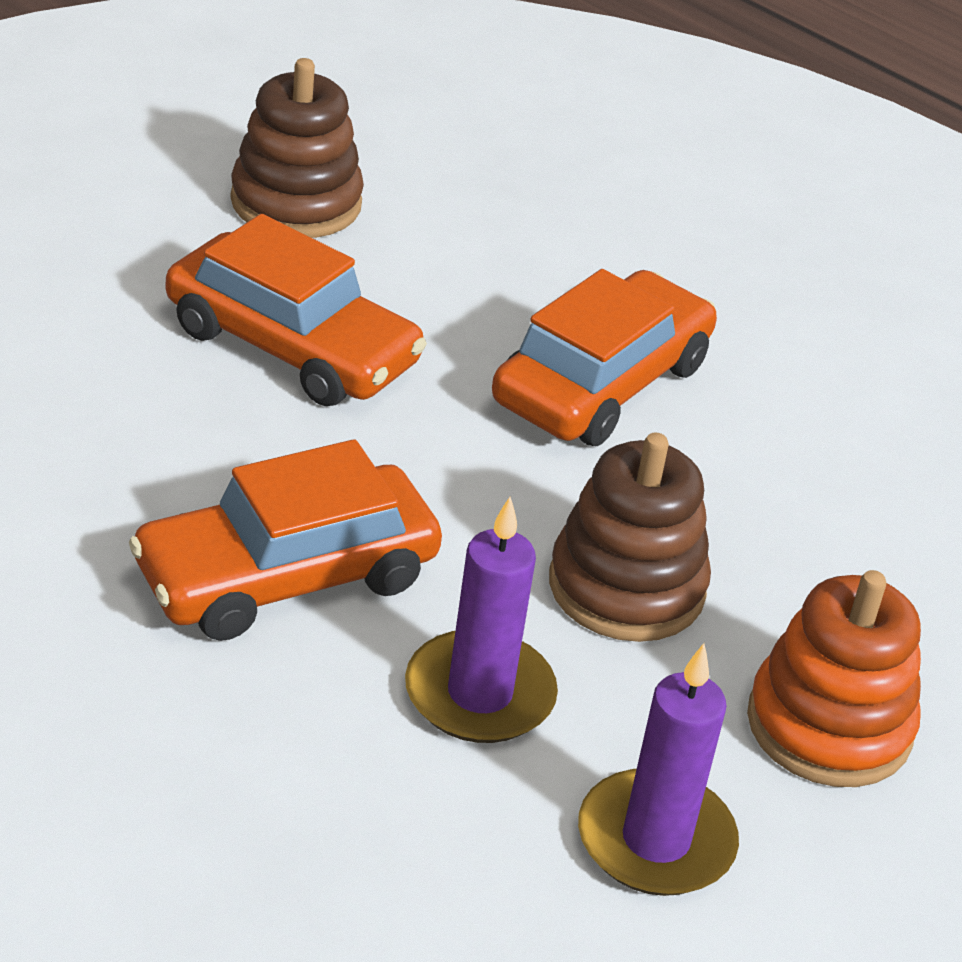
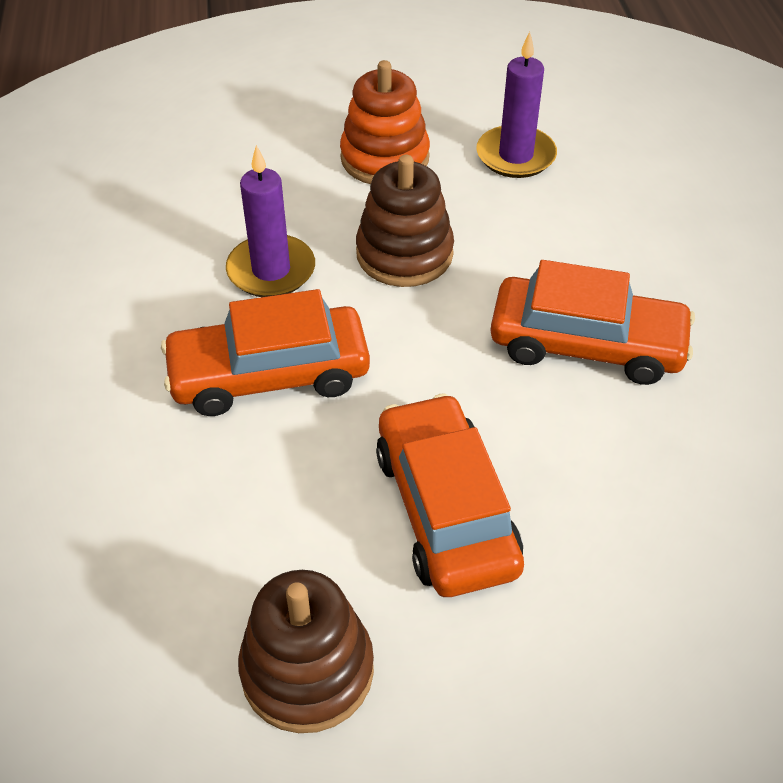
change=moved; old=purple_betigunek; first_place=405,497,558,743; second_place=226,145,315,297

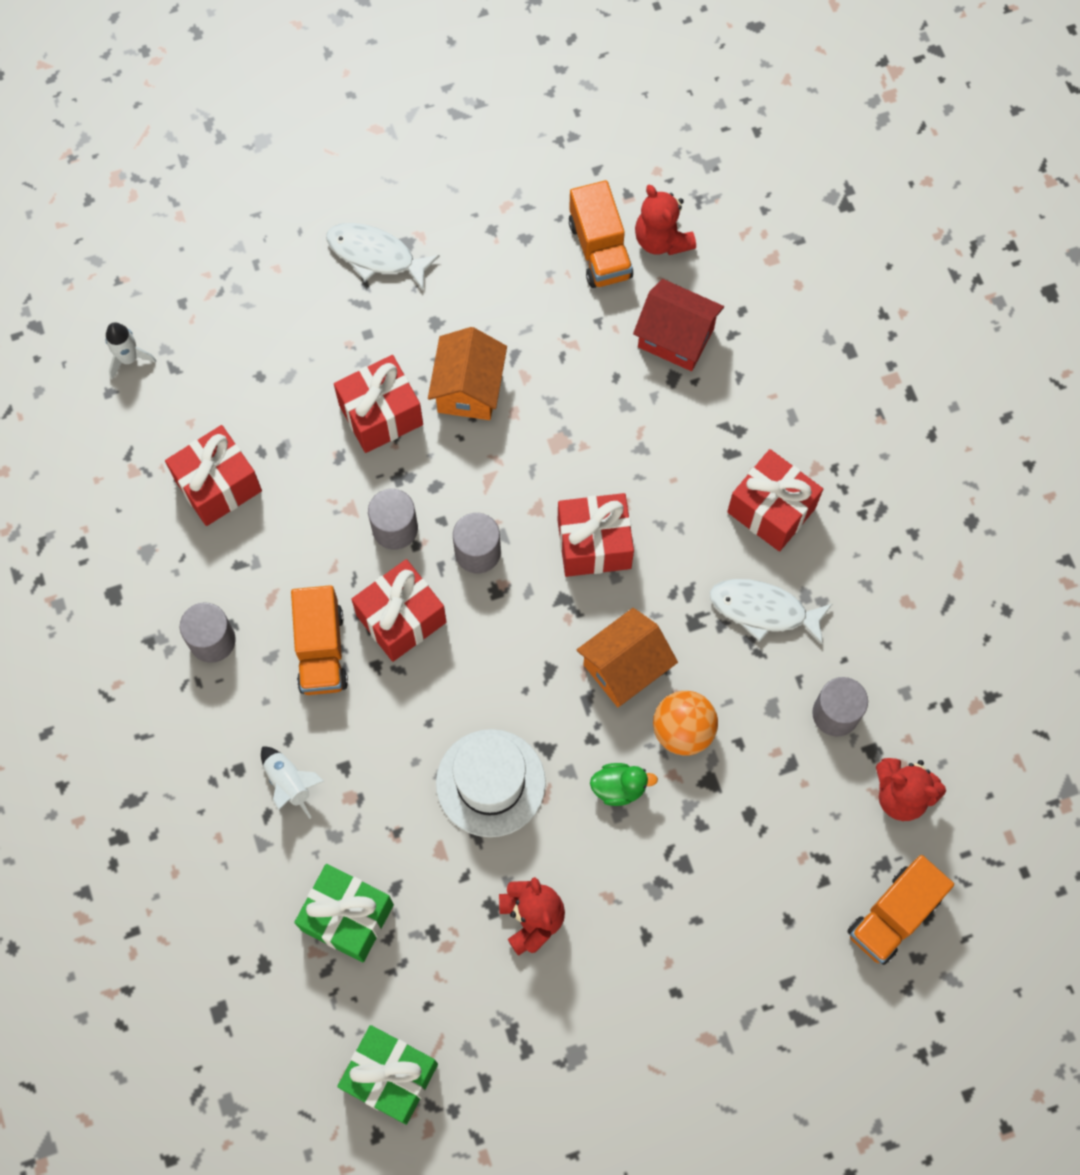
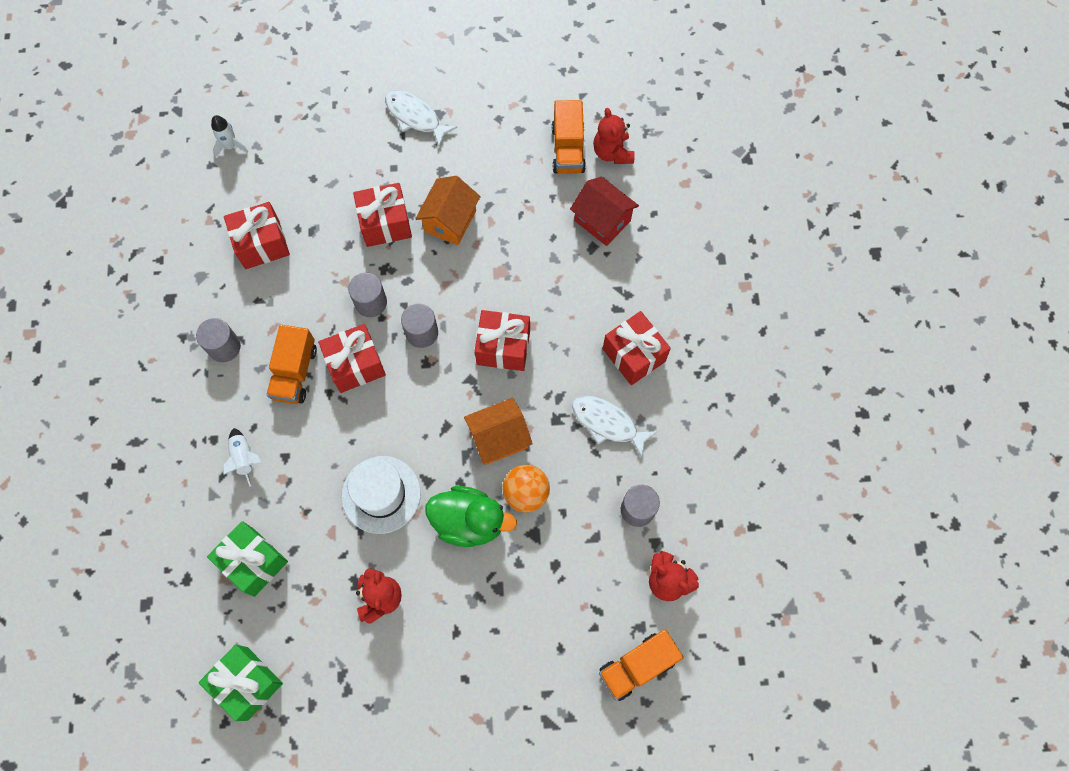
change=resized; old=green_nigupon; first_place=590,763,658,806; second_place=425,486,517,547; factor=1.89

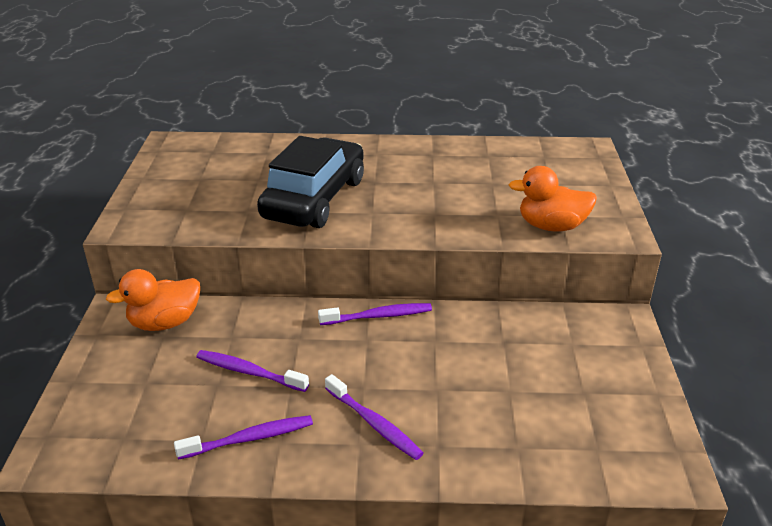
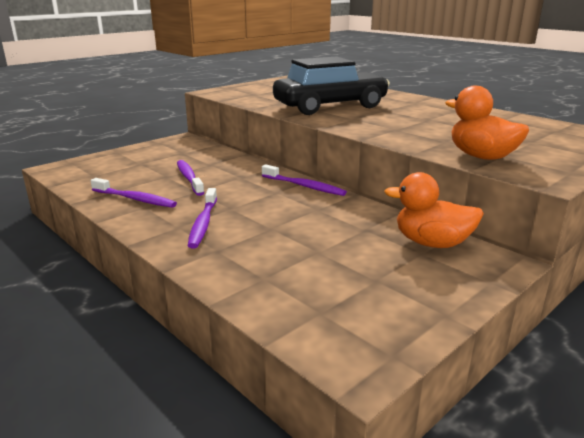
change=moved; old=orange_nigupon; first_place=106,269,200,331; second_place=384,172,484,248

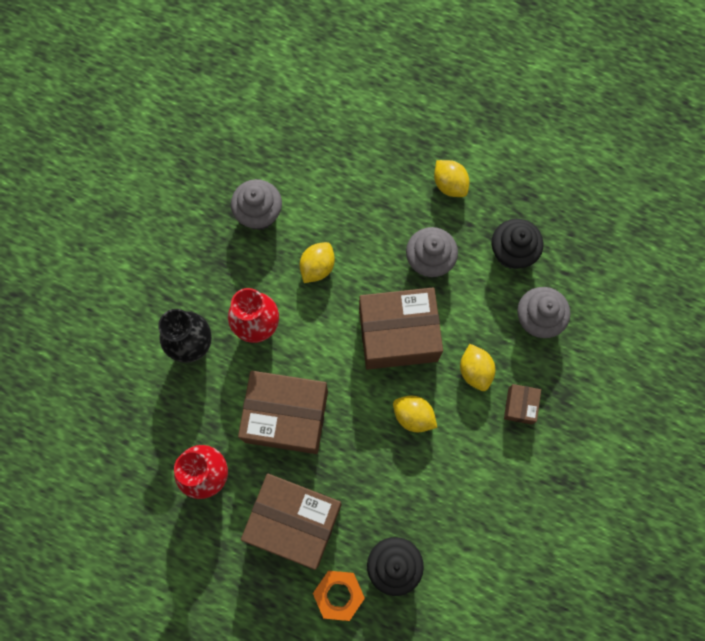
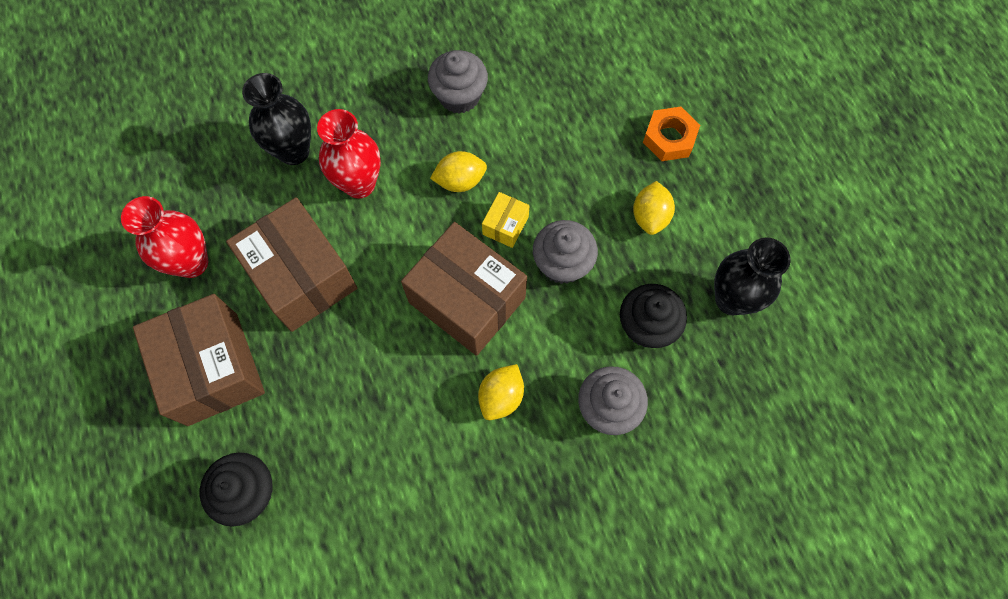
change=removed; old=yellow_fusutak; first_place=393,396,437,432
change=removed; old=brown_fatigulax; first_place=504,384,541,425
change=added; new=yellow_fatigulax; second_place=482,192,530,248
change=added; new=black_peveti; second_place=714,238,791,315
change=moved; old=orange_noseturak; first_place=313,570,365,621; second_place=643,107,700,161

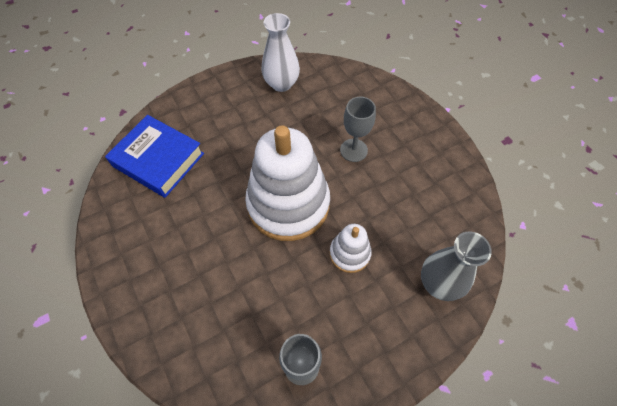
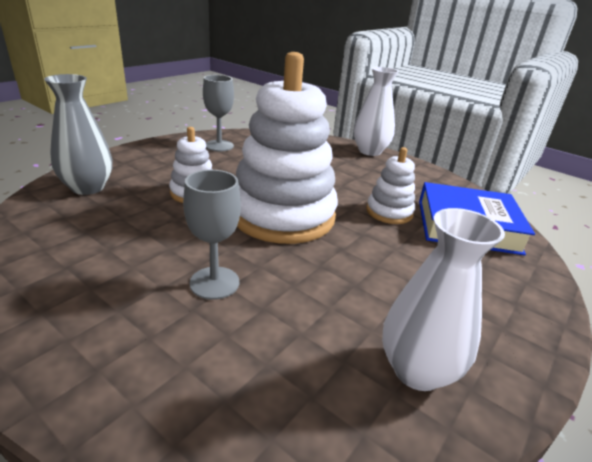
change=added; new=white_peveti; second_place=354,67,399,156
change=added; new=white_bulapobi; second_place=366,147,415,224

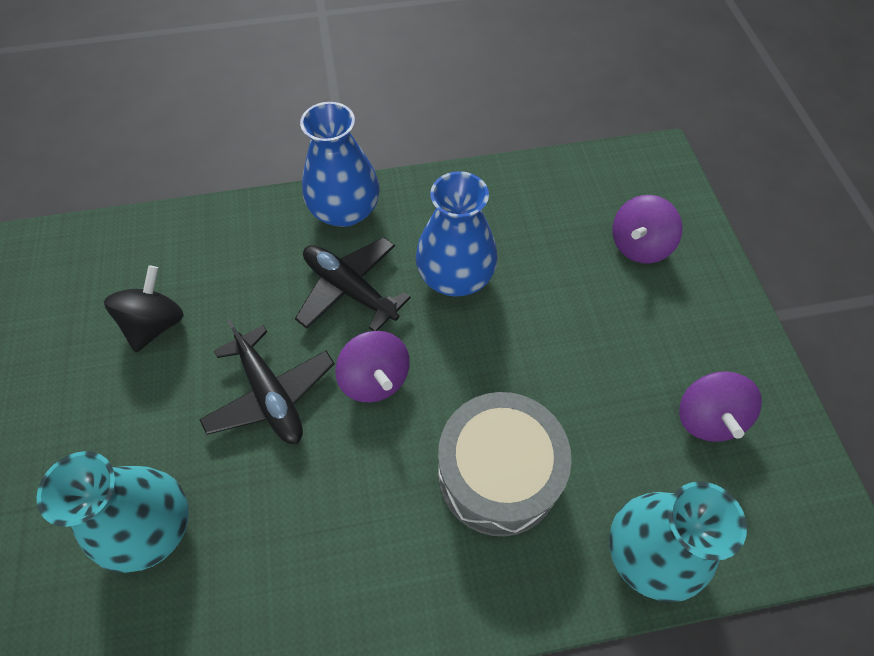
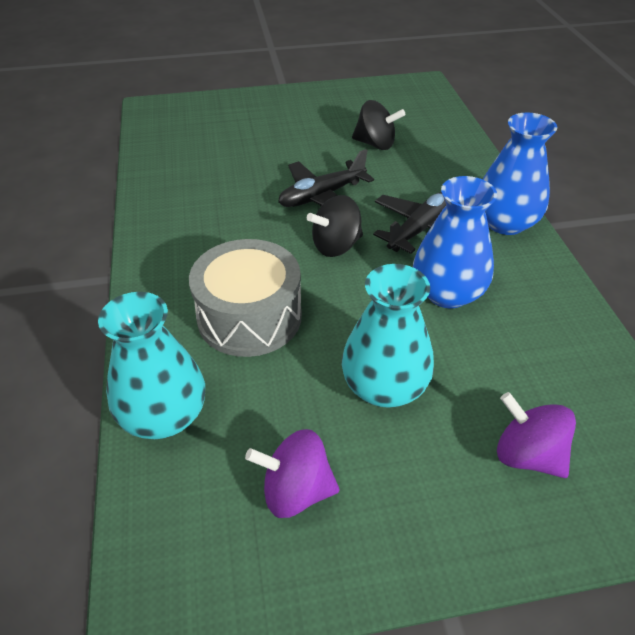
change=moved; old=turquoise_peveti; first_place=36,451,189,573; second_place=341,264,434,408
change=recoloured; old=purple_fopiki; new=black_fopiki; first_place=335,331,410,402; second_place=307,195,363,257

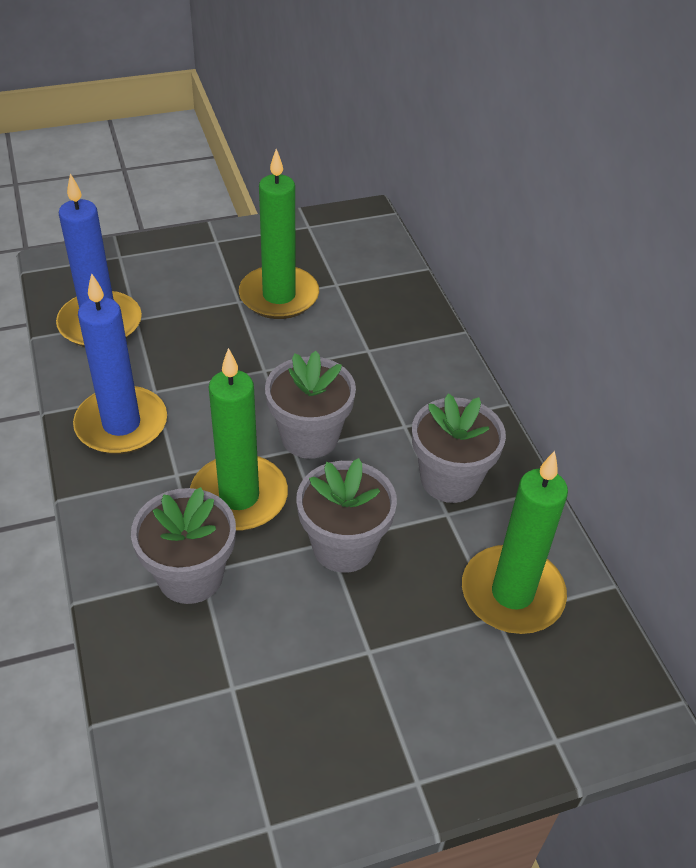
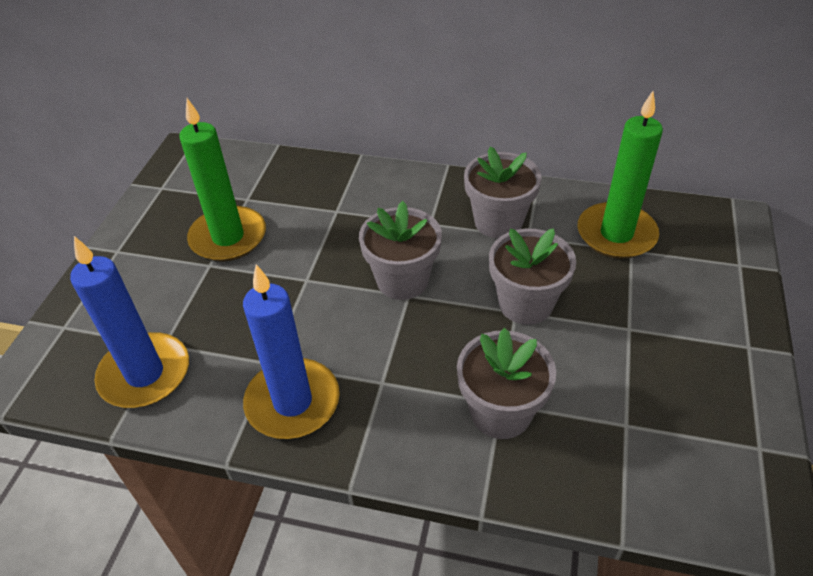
change=removed; old=green_betigunek; first_place=190,348,288,531

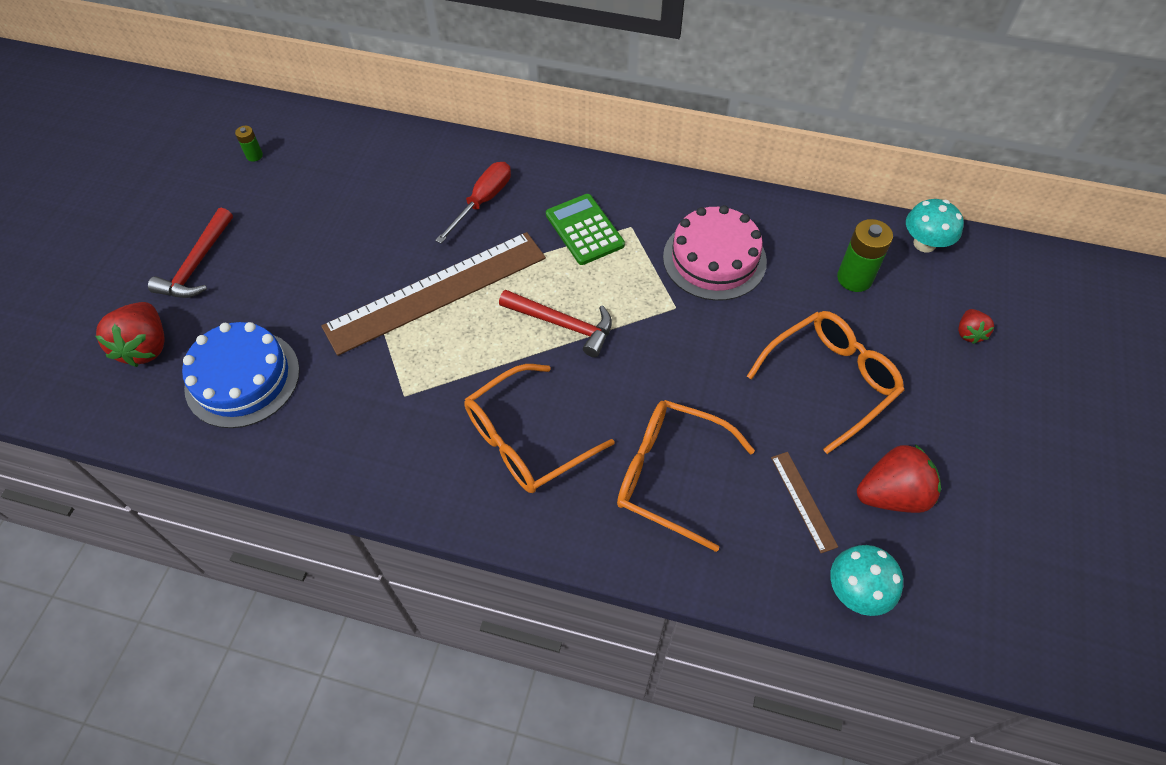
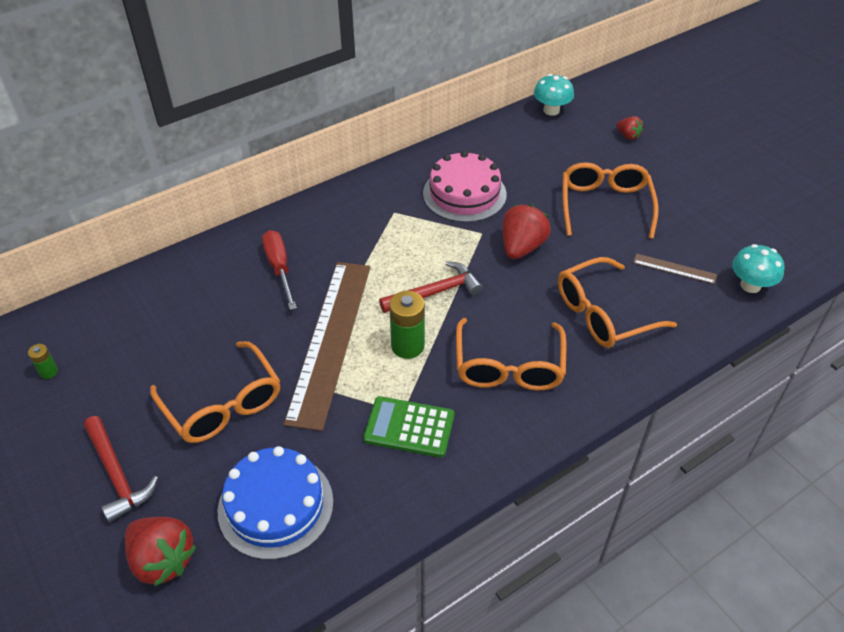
change=added; new=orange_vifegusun; second_place=150,341,280,443
change=moved; old=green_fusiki; first_place=546,194,625,265; second_place=363,396,454,458
change=moved; old=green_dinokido; first_place=837,219,893,292; second_place=389,291,425,359
change=moved; old=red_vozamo; first_place=857,444,941,513; second_place=502,204,551,259

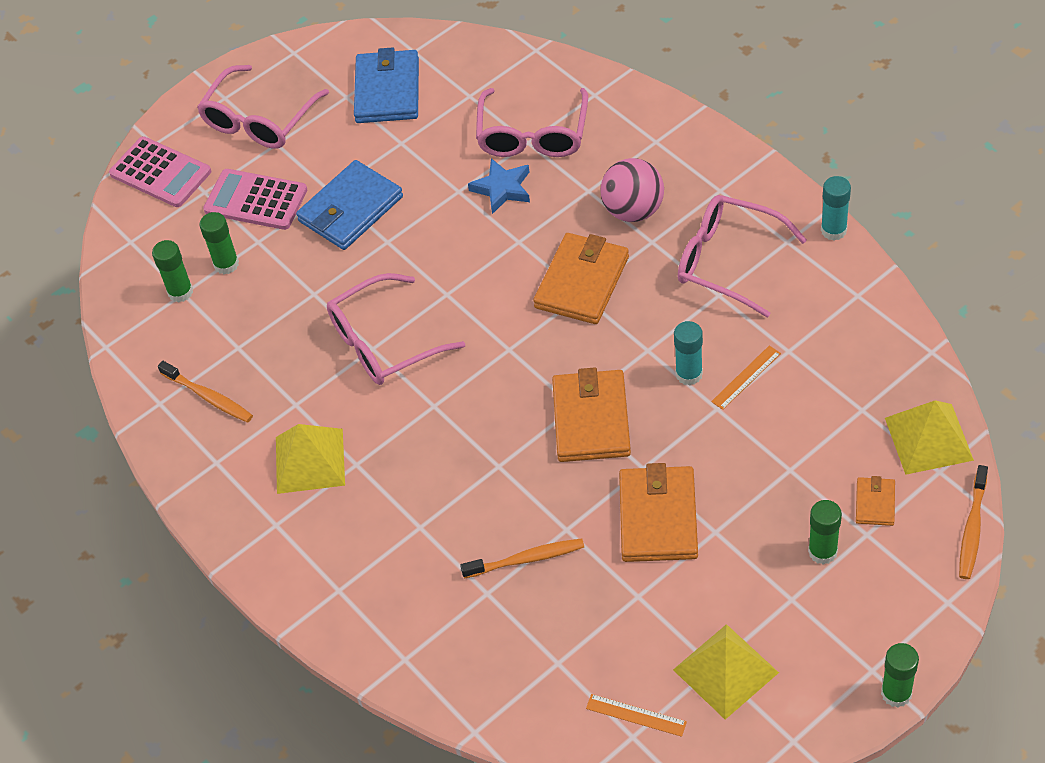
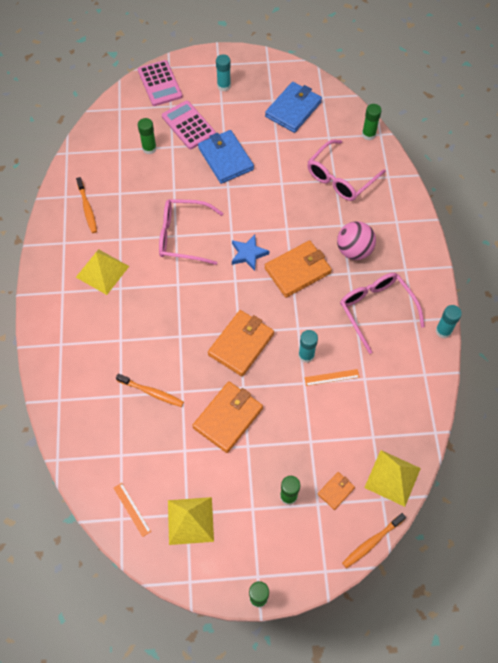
change=moved; old=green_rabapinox; first_place=152,240,193,303; second_place=362,104,382,140
change=moved; old=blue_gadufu; first_place=468,158,530,214; second_place=232,234,269,271
change=replaced; old=pink_vifegusun; new=turquoise_rabapinox; first_place=197,65,329,149; second_place=216,55,231,91
change=turned; old=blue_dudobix; first_place=296,160,403,250; second_place=198,130,254,184; degrees=75

